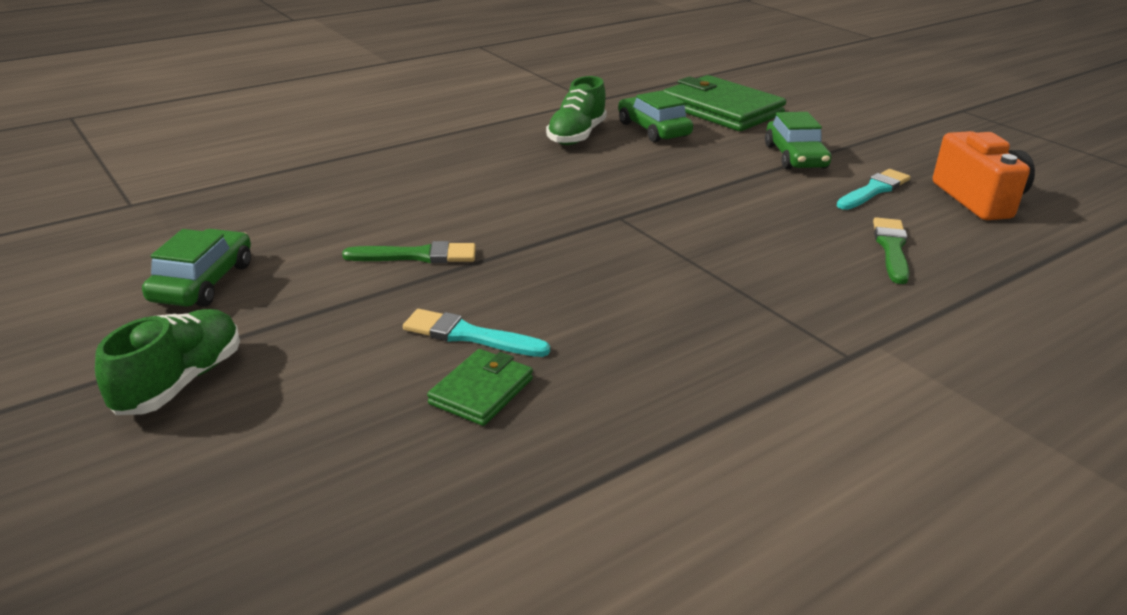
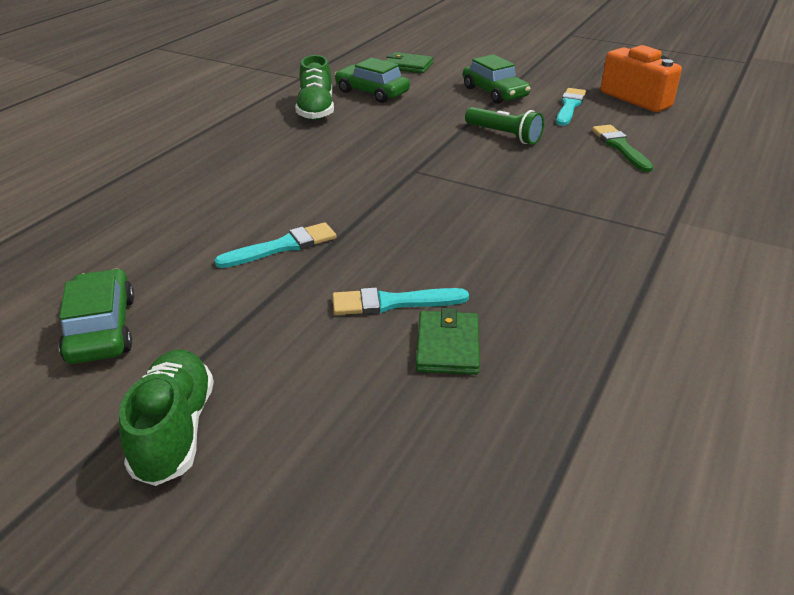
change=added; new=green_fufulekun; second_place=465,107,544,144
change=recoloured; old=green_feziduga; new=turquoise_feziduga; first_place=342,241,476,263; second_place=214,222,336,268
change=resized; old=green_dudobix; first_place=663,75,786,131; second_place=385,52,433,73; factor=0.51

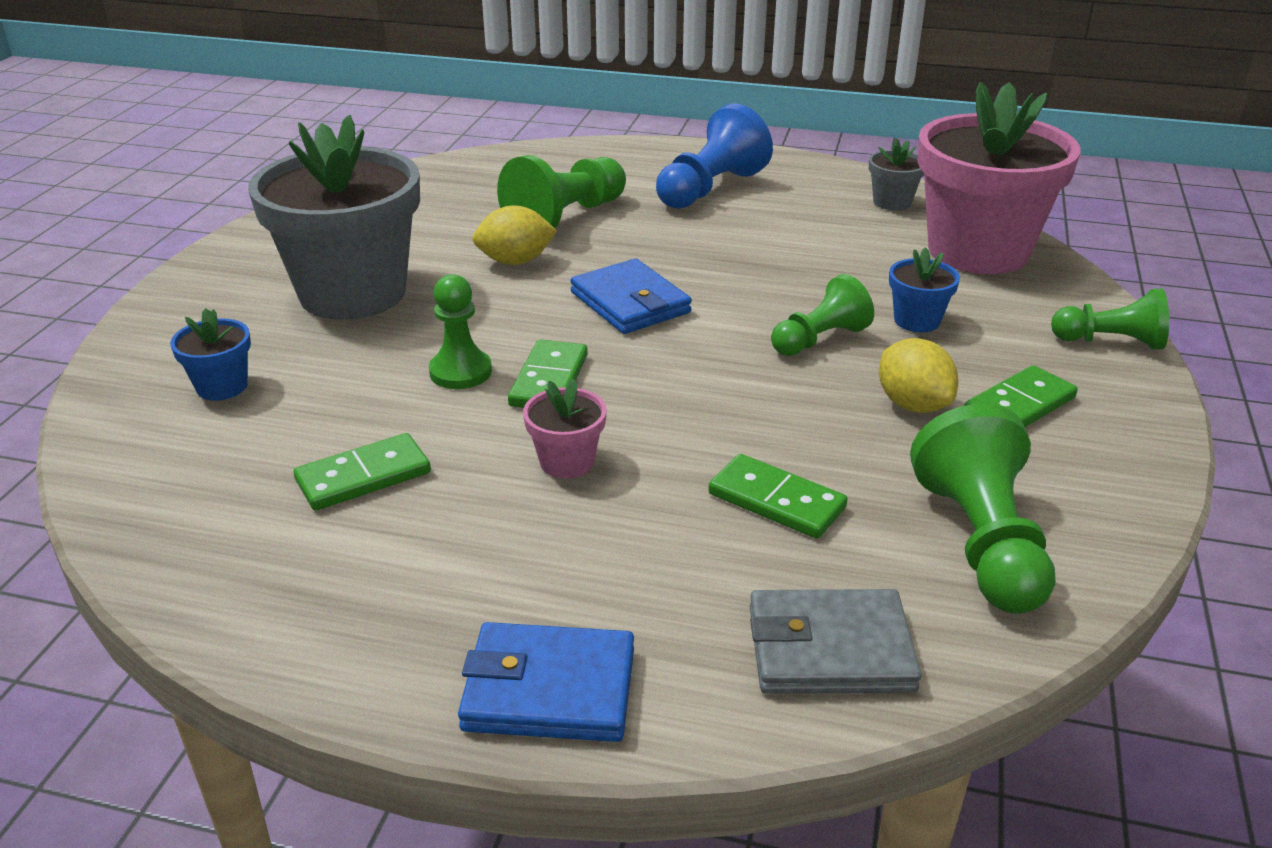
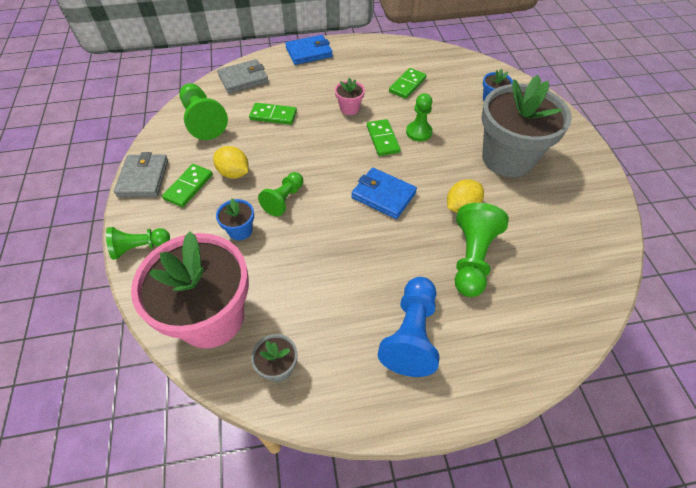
change=added; new=grey_dudobix; second_place=114,152,168,197

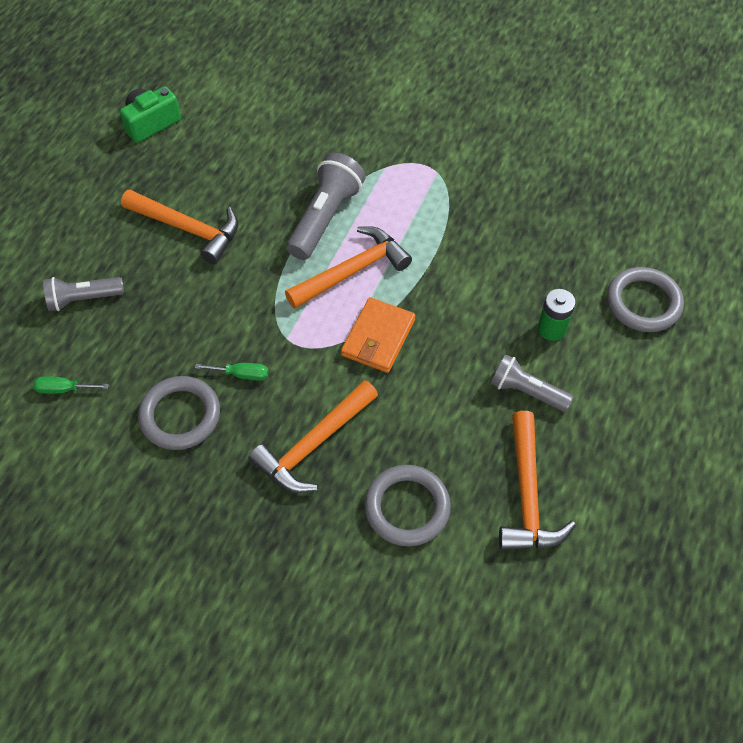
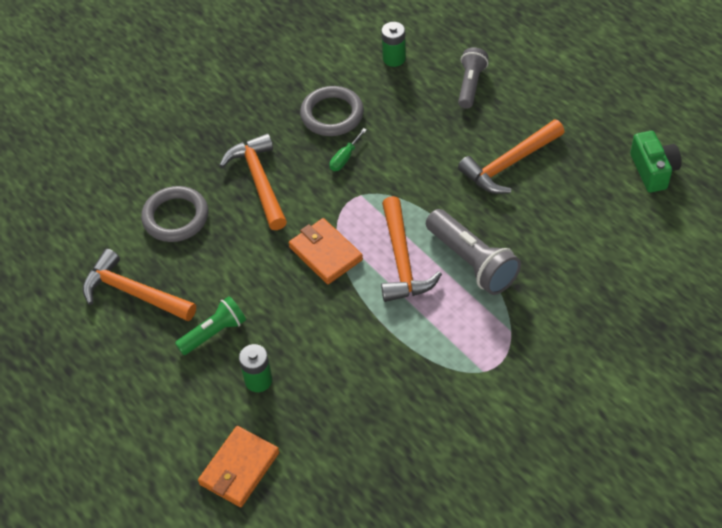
change=replaced; old=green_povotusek; new=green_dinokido; first_place=33,376,109,394; second_place=381,22,406,67
change=replaced; old=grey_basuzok; new=orange_dudobix; first_place=607,267,684,332; second_place=198,426,279,507
change=recoloured; old=grey_fufulekun; new=green_fufulekun; first_place=490,354,574,412; second_place=175,296,246,355

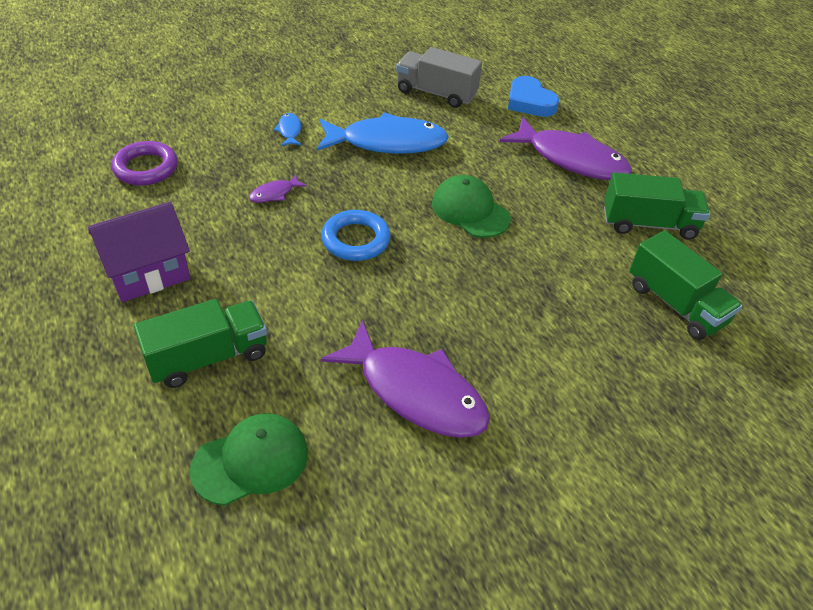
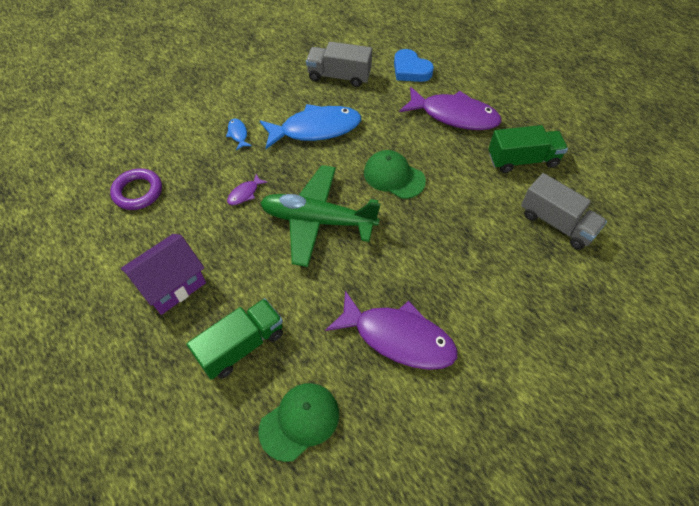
change=replaced; old=blue_basuzok; new=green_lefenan; first_place=321,210,391,261; second_place=260,165,380,267
change=recoloured; old=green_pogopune; new=grey_pogopune; first_place=629,230,742,340; second_place=521,173,607,250

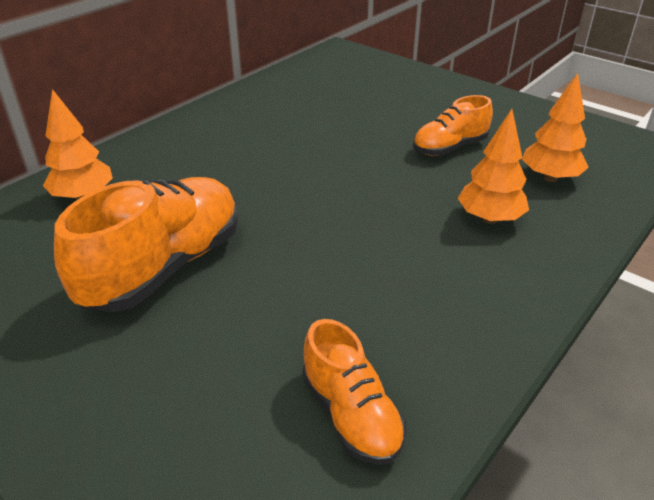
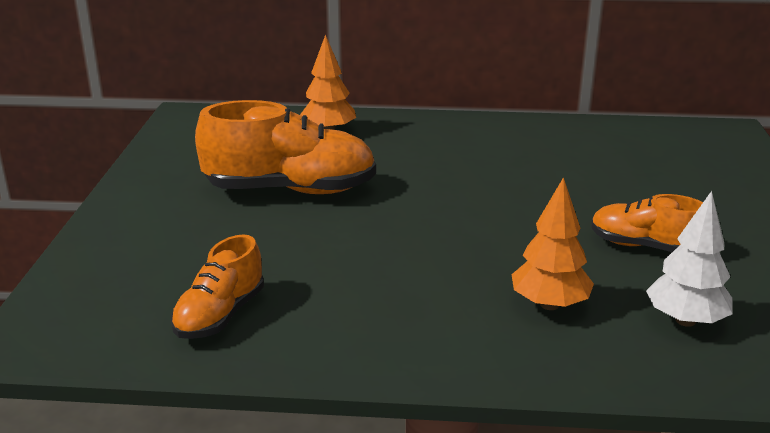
change=recoloured; old=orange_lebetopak; new=white_lebetopak; first_place=522,73,589,182; second_place=646,191,733,327

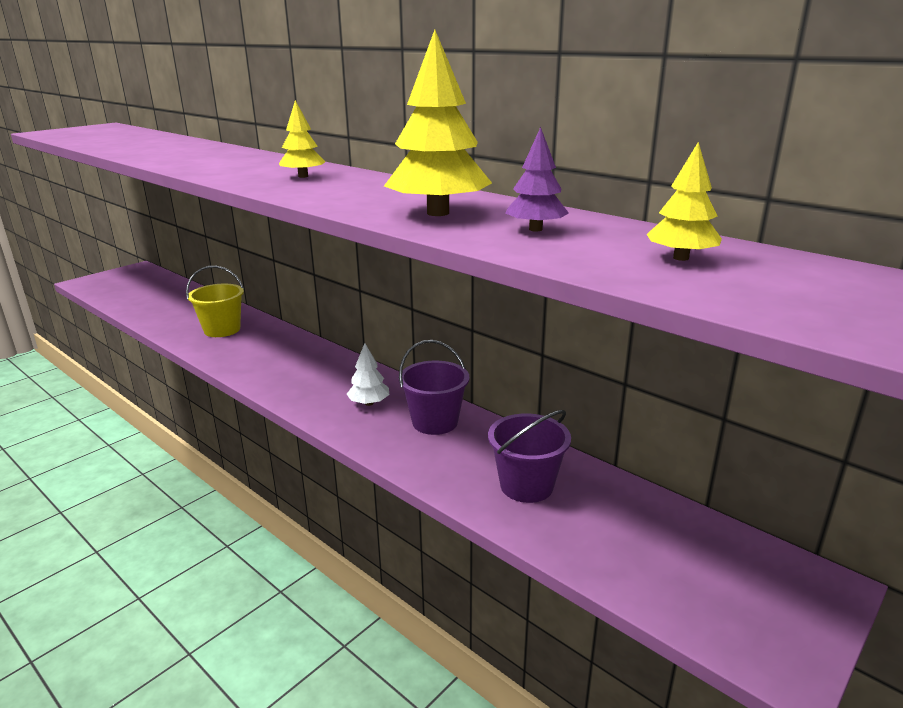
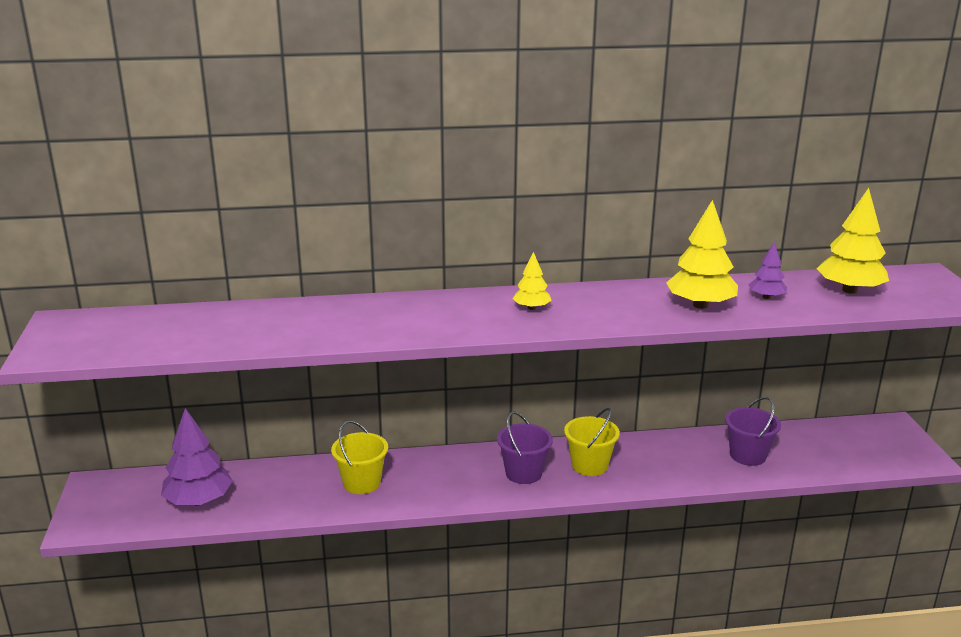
change=added; new=purple_lebetopak; second_place=161,408,233,505
change=moved; old=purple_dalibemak; first_place=399,340,470,435; second_place=497,411,553,484
change=replaced; old=white_lebetopak; new=yellow_dalibemak; first_place=347,343,389,406; second_place=564,408,620,476
change=resized; old=yellow_lebetopak; first_place=647,142,722,261; second_place=817,188,889,294; factor=1.84

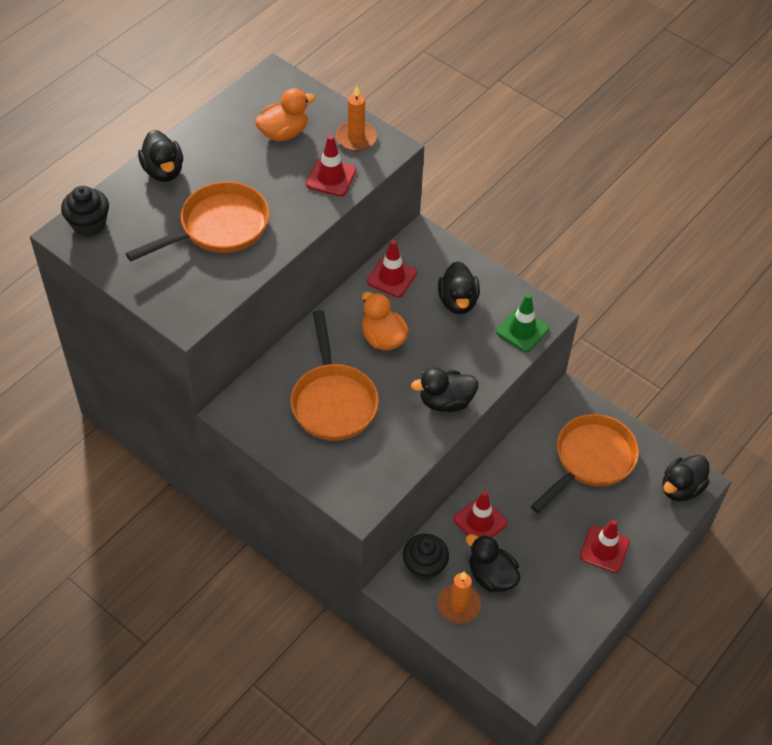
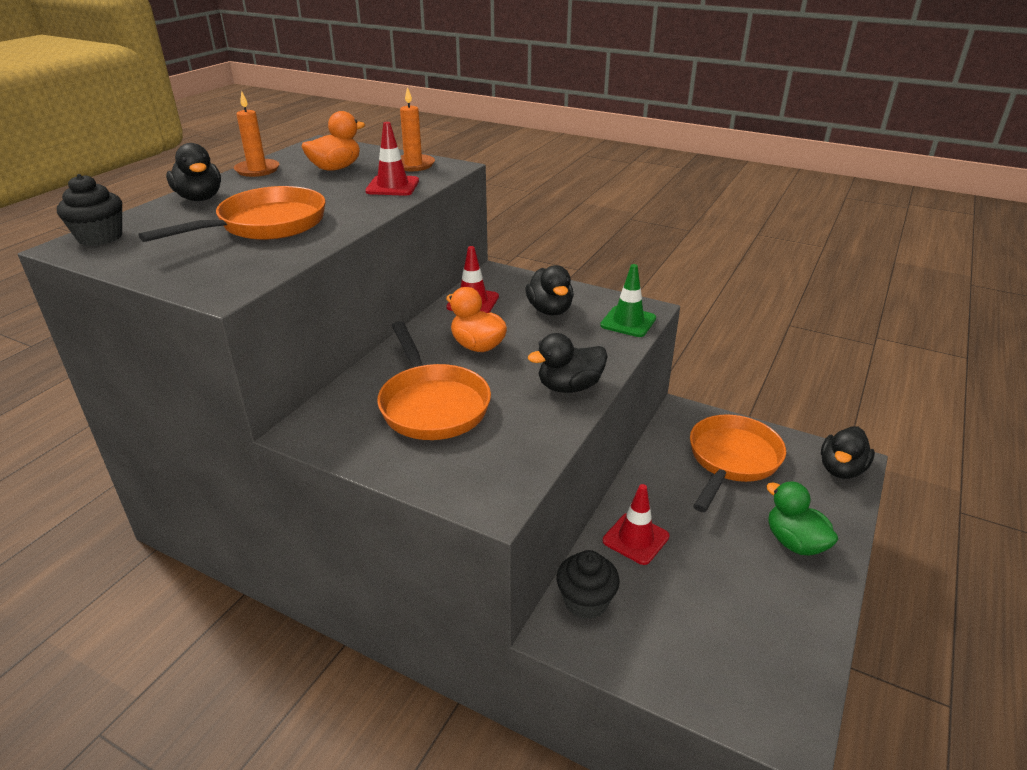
change=removed; old=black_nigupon; first_place=466,534,521,592
change=moved; old=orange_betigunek; first_place=437,572,481,624; second_place=234,91,279,177
change=replaced; old=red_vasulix; new=green_nigupon; first_place=580,519,630,573; second_place=766,481,838,556

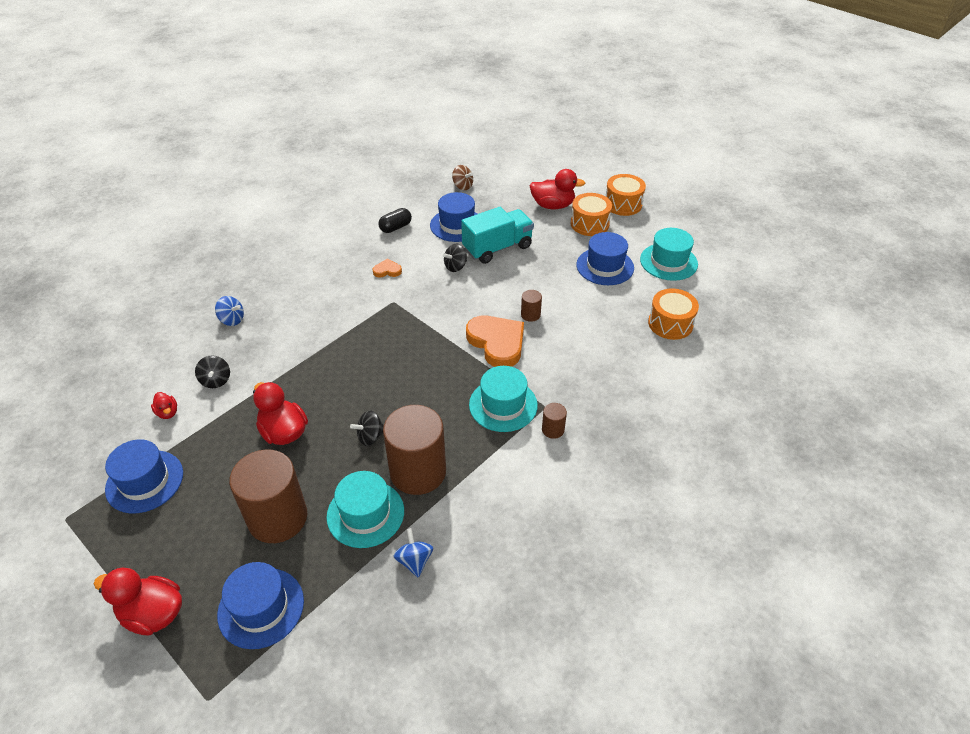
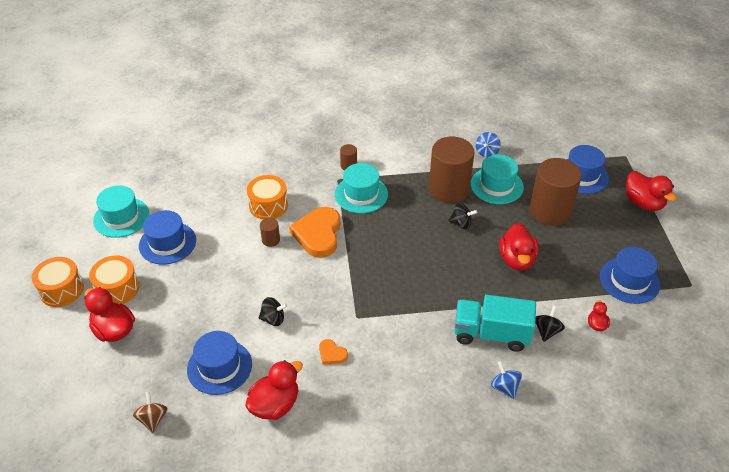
change=moved; old=turquoise_pogopune; first_place=461,207,534,264; second_place=455,295,536,352
change=moved; old=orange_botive; first_place=648,288,699,340; second_place=247,175,288,219
change=replaced; old=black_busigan; new=red_nigupon; first_place=378,208,412,233; second_place=245,360,303,420

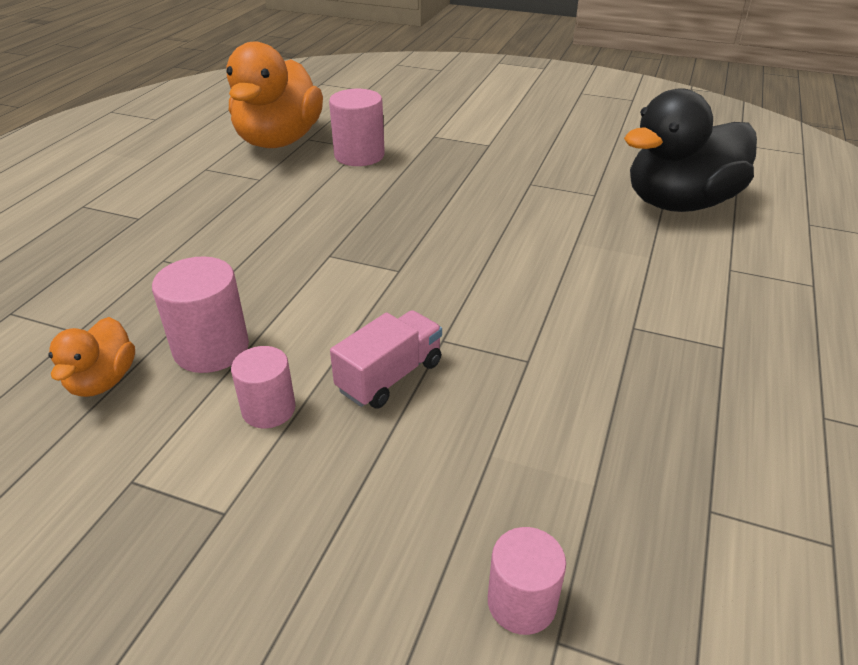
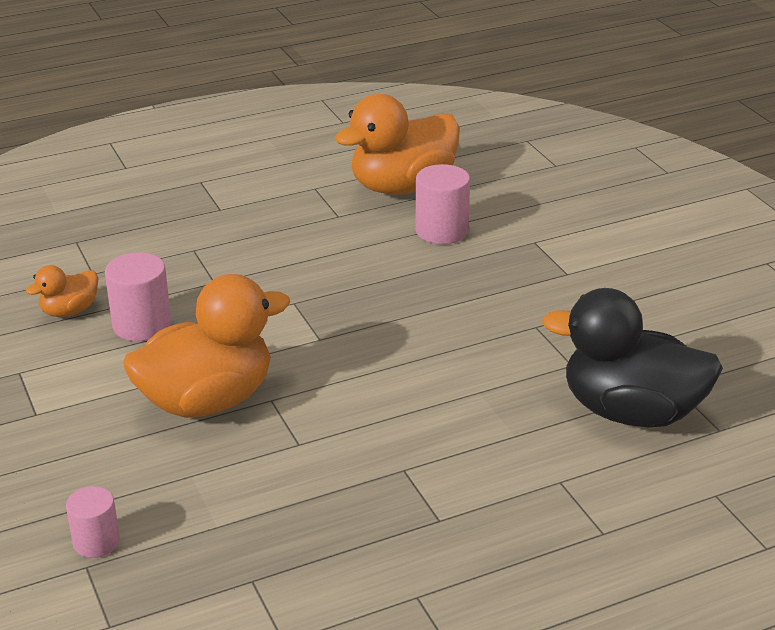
change=removed; old=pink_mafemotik; first_place=231,346,296,428
change=replaced; old=pink_pogopune; new=orange_nigupon; first_place=330,310,442,409; second_place=123,274,290,418

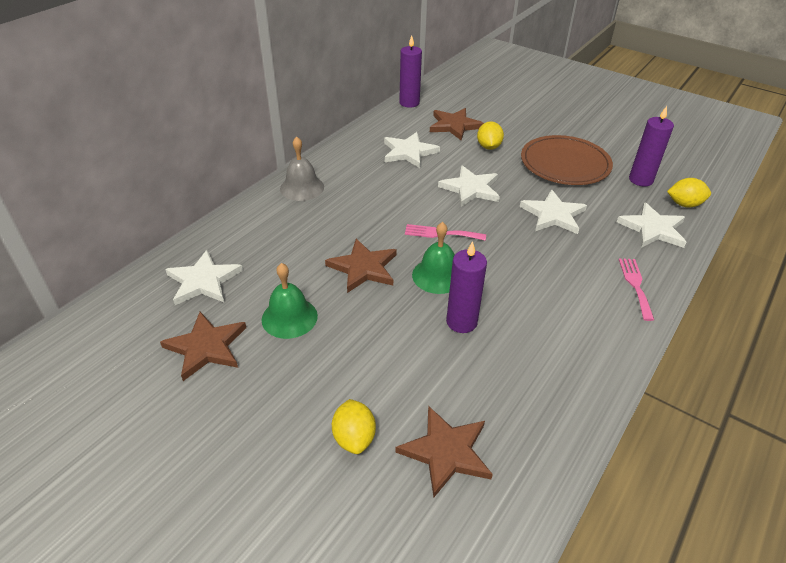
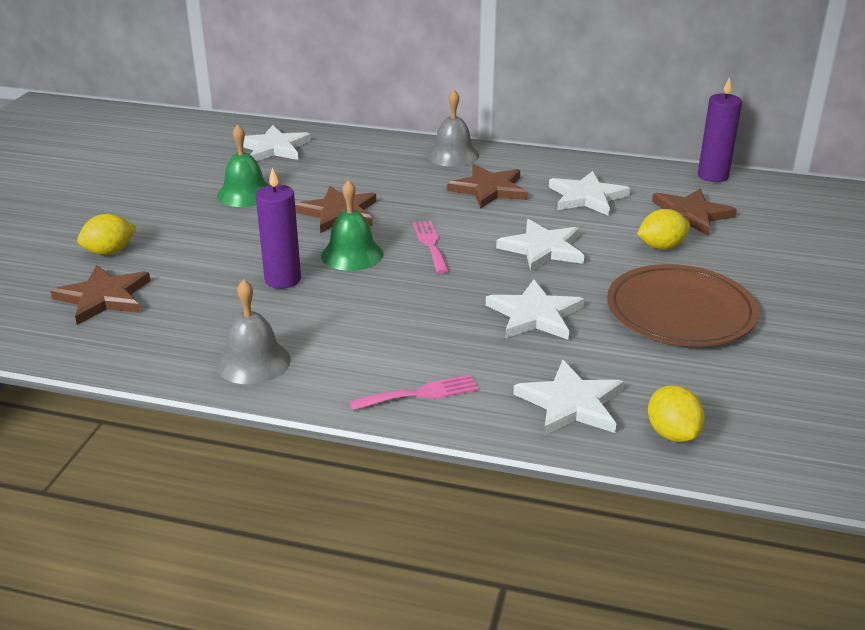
change=removed; old=purple_betigunek; first_place=629,106,674,186
change=added; new=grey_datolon; second_place=216,279,291,384
change=moved; old=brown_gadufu; first_place=160,312,246,381; second_place=447,164,527,209

